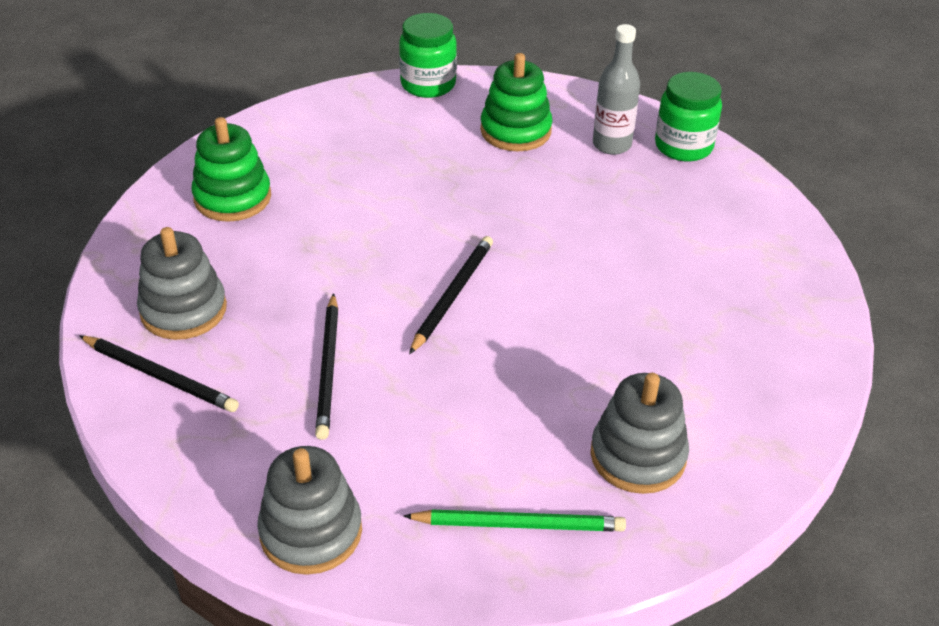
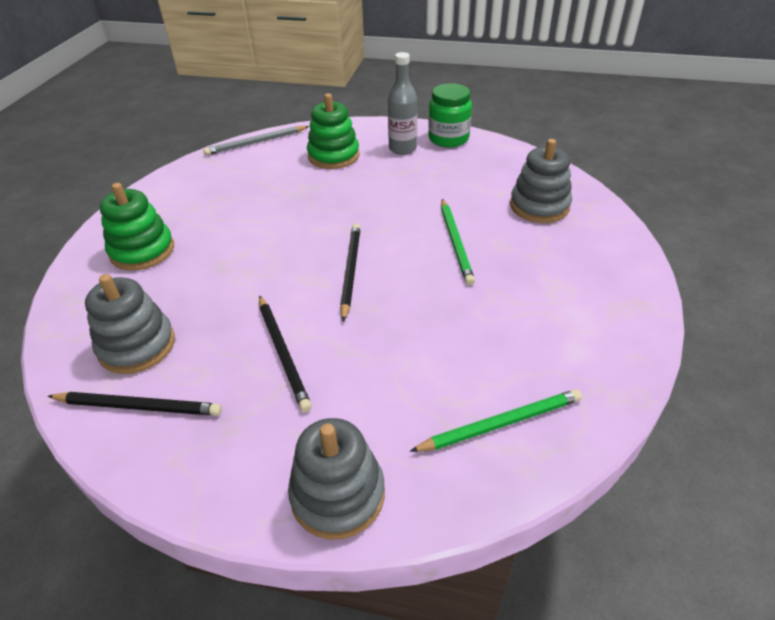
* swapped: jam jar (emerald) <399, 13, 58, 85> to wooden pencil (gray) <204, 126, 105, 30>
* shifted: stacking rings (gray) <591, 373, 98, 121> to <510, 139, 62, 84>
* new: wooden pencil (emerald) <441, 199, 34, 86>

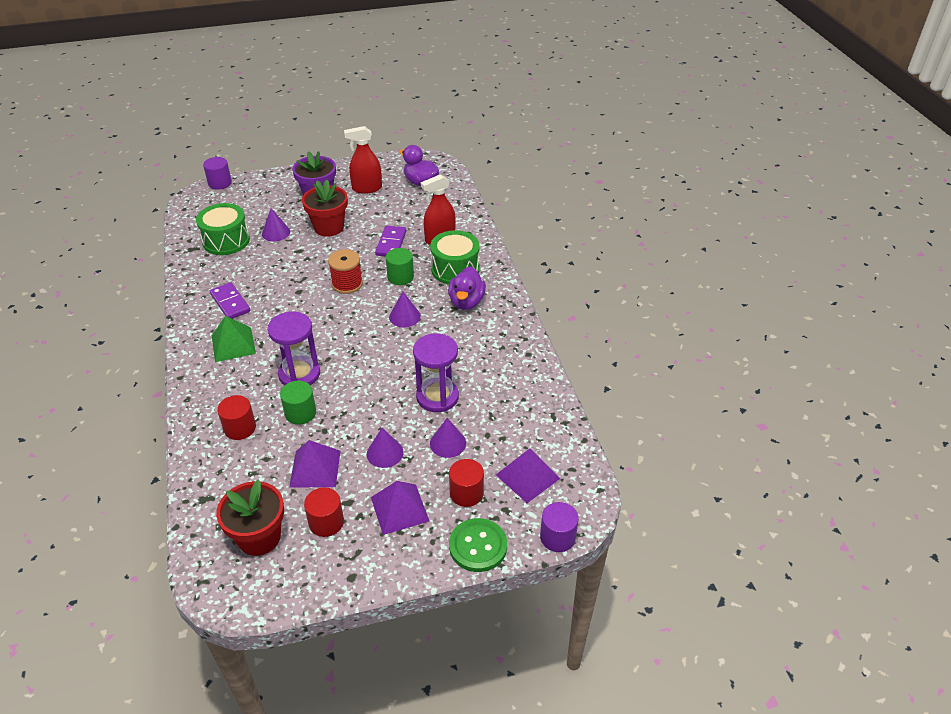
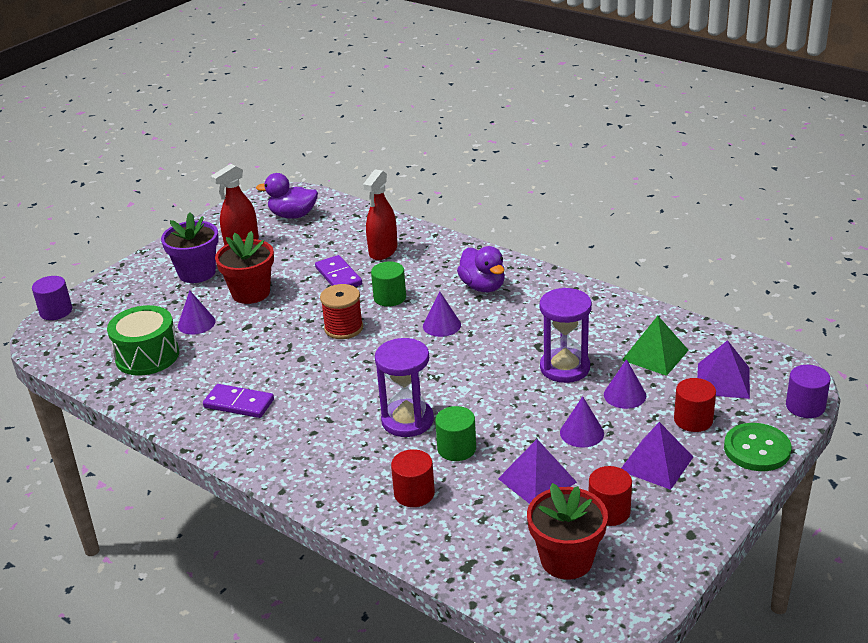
* gone: snare drum (emerald) <430, 230, 50, 54>
* shifted: pyramid shape (emerald) <212, 316, 44, 46> to <622, 316, 67, 60>

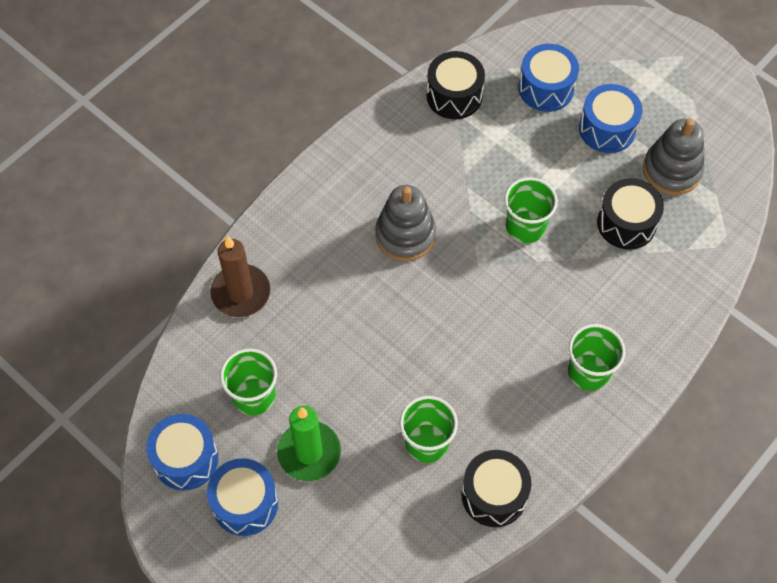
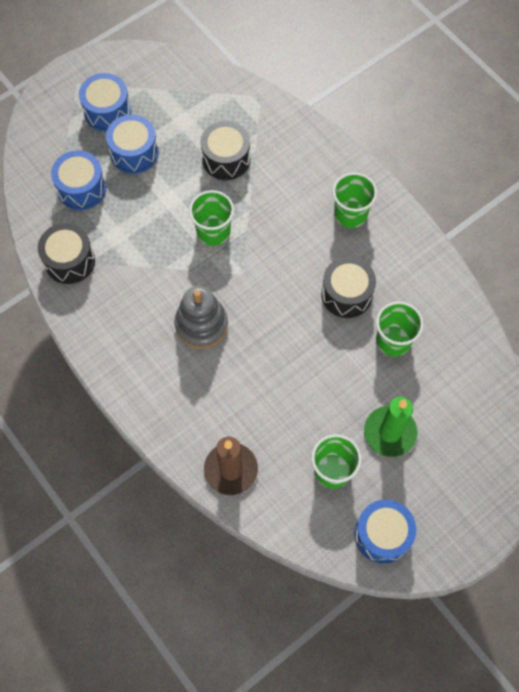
* gone: stacking rings (gray) <643, 119, 61, 76>
* shifted: snare drum (jet-black) <461, 450, 70, 77> to <321, 257, 55, 61>
* shifted: snare drum (blue) <207, 458, 71, 78> to <79, 73, 52, 59>

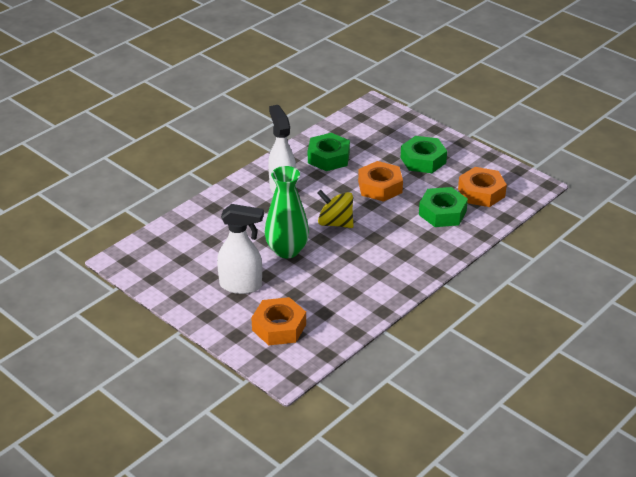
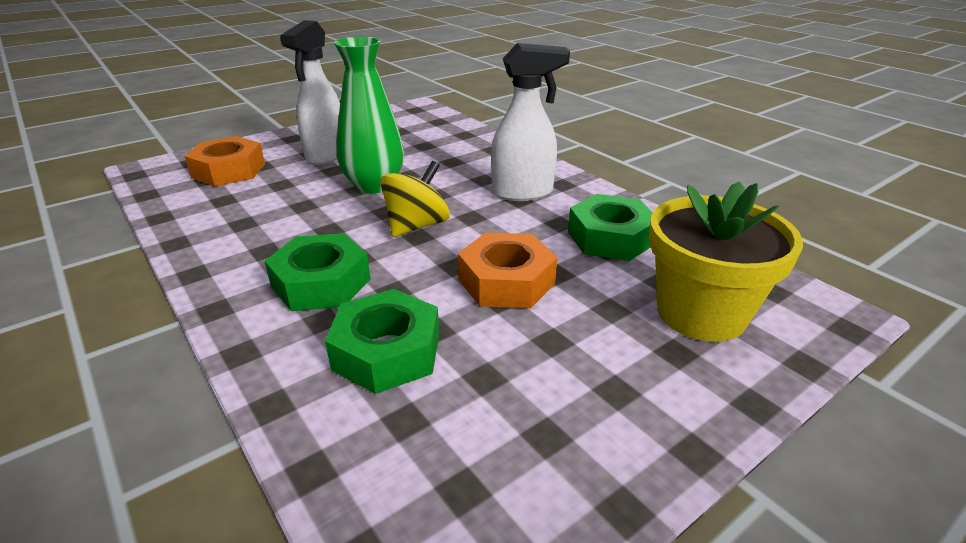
* shifted: hex nut (emerald) <400, 136, 47, 37> to <265, 233, 106, 78>
* gone: hex nut (orange-coloured) <458, 167, 49, 40>
* new: potted plant (golden) <649, 181, 154, 161>

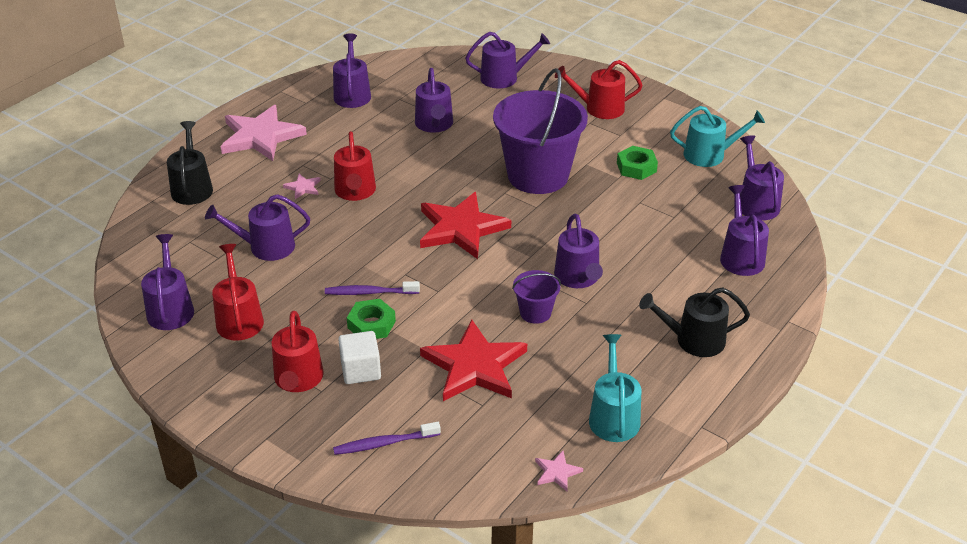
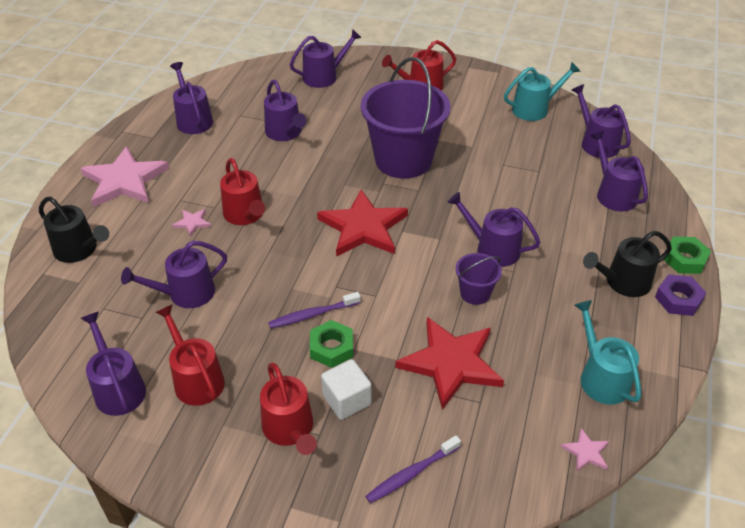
* rotated: watering pot (jet-black) <167, 121, 46, 84> = <39, 197, 70, 66> 150 degrees clockwise
* shifted: hex nut (emerald) <617, 146, 41, 34> to <663, 237, 48, 37>
* rotated: watering pot (royal purple) <554, 213, 49, 75> = <447, 192, 93, 75> 150 degrees clockwise
* new: hex nut (royal purple) <655, 274, 51, 42>

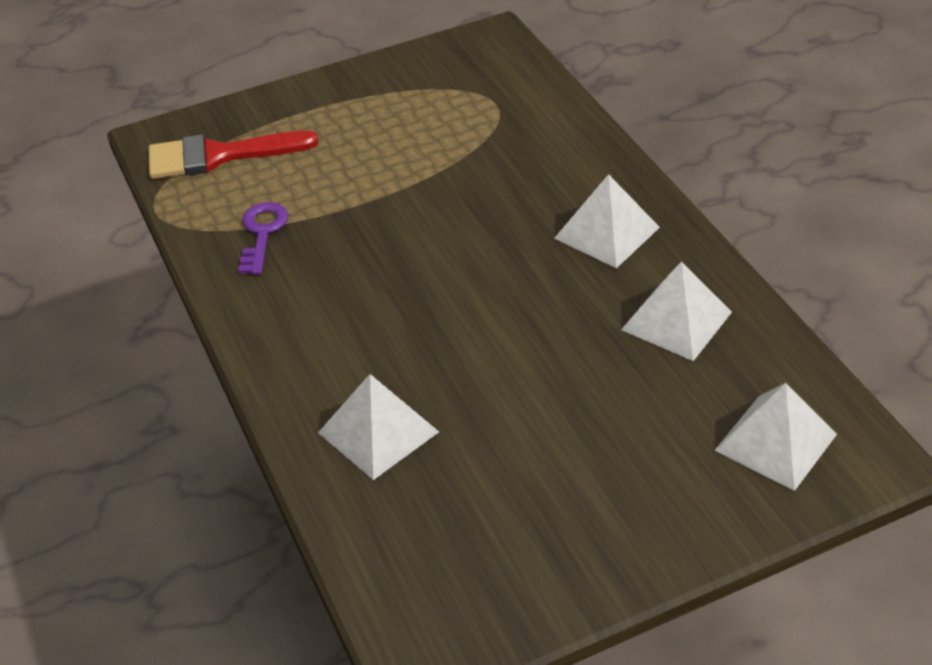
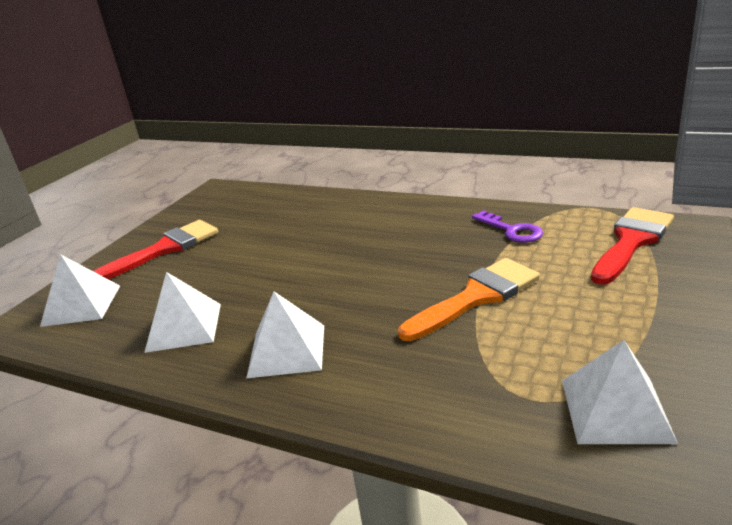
* shifted: pyramid shape (pure white) <318, 374, 121, 106> to <562, 340, 116, 104>
* new: paint brush (red) <93, 220, 125, 59>
* new: paint brush (orange-coloured) <398, 258, 142, 83>

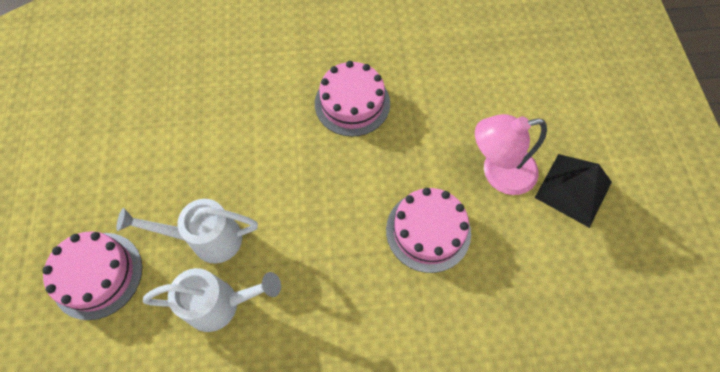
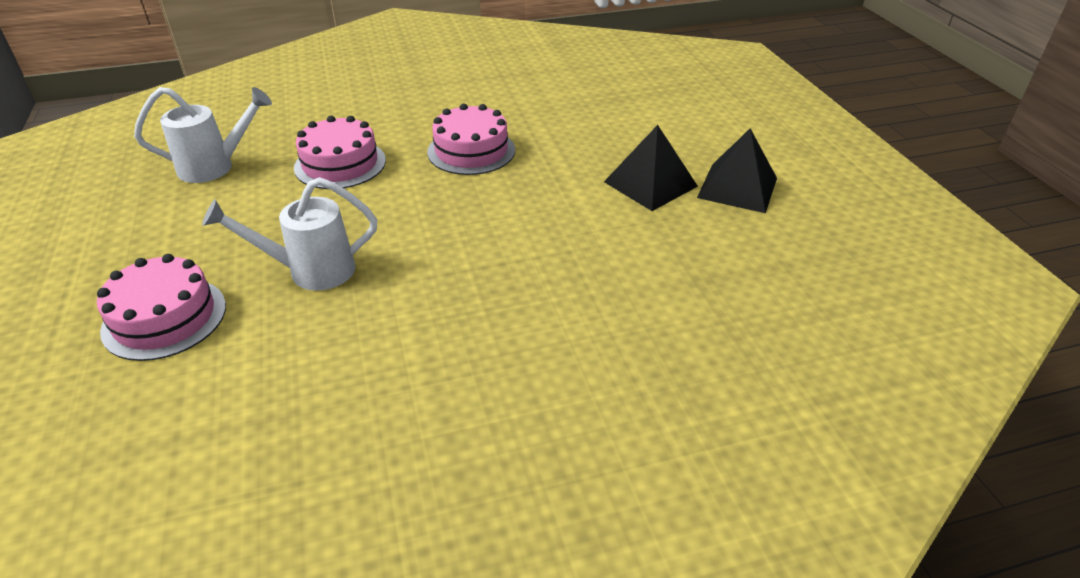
* swapped: reading lamp (pink) <475, 114, 72, 81> to pyramid shape (jet-black) <604, 125, 94, 86>
* shifted: layer cake (pink) <386, 188, 85, 85> to <294, 116, 92, 73>
* shifted: watering pot (pure white) <143, 268, 138, 64> to <134, 87, 138, 96>

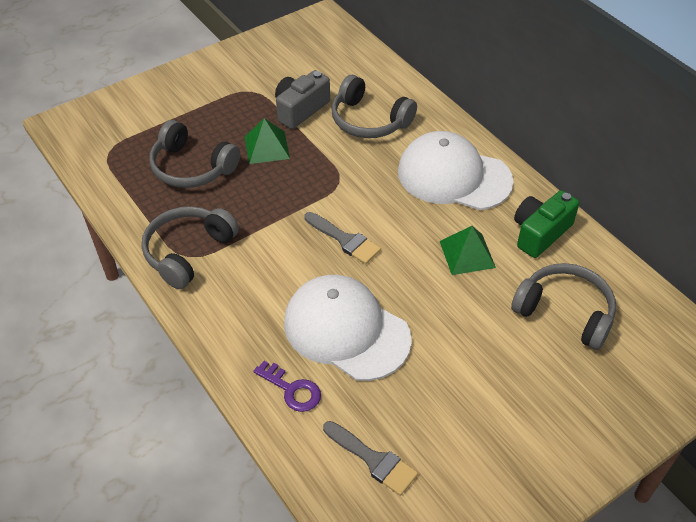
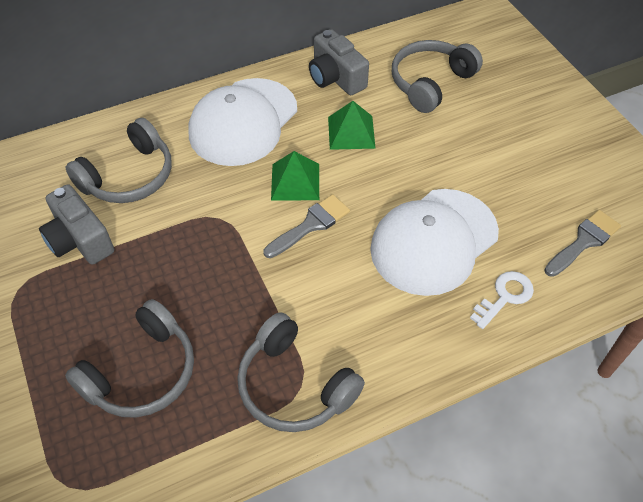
* shifted: pyramid shape (emerald) <245, 118, 45, 46> to <271, 151, 48, 50>
* repainted: camera (emerald) <514, 190, 65, 68> to camera (gray) <309, 29, 60, 66>
* repainted: door key (royal purple) <253, 361, 68, 51> to door key (pure white) <470, 271, 64, 58>

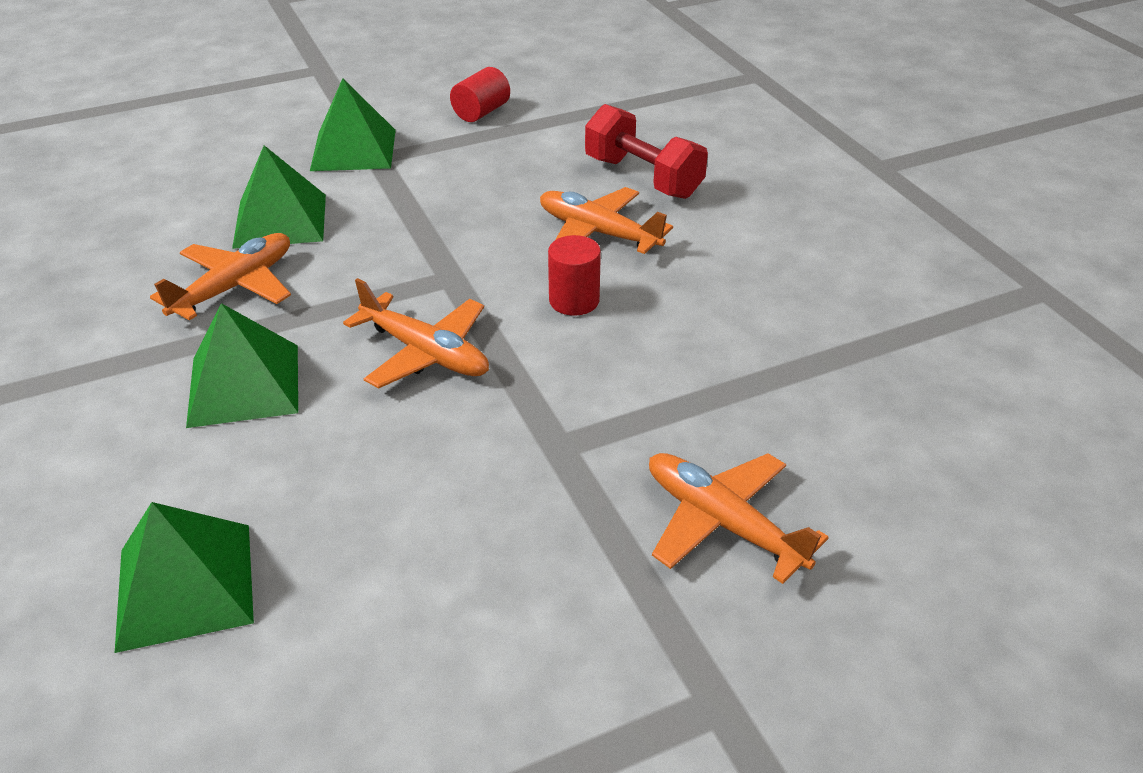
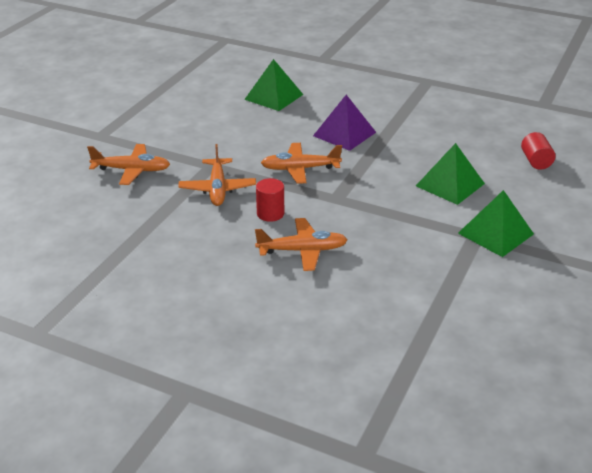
* shifted: solid cylinder (red) <450, 67, 60, 55> to <521, 132, 35, 38>
* gone: dumbbell (red) <585, 104, 123, 95>
* shifted: aeroplane (orange-coloured) <150, 233, 141, 88> to <178, 144, 78, 62>
* repainted: pyramid shape (emerald) <186, 303, 112, 125> to pyramid shape (royal purple) <313, 95, 63, 56>

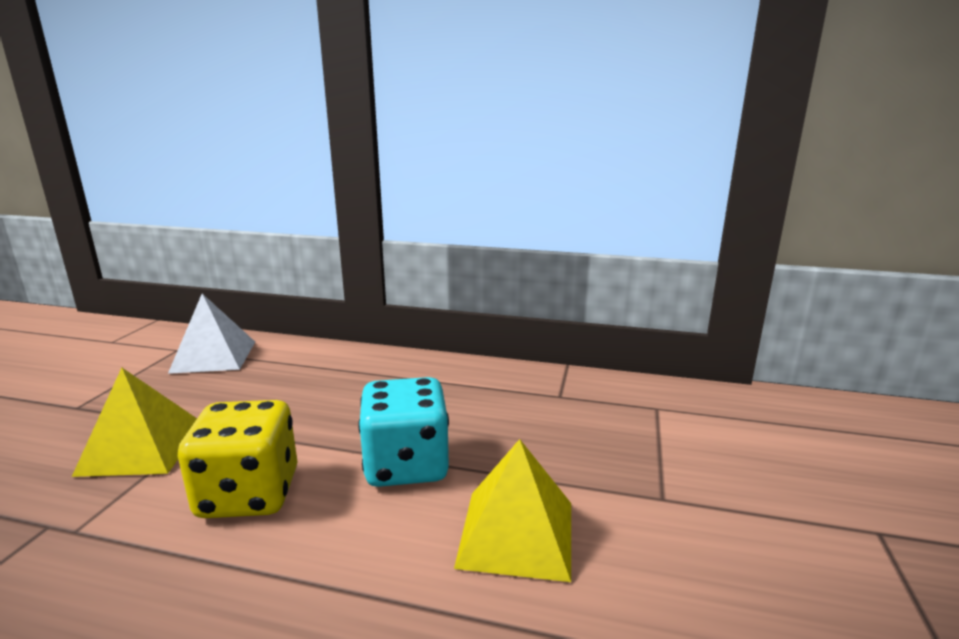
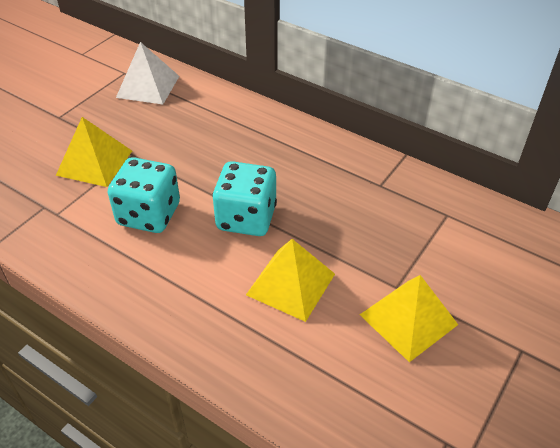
* repainted: die (golden) <178, 400, 119, 118> to die (aqua) <108, 157, 72, 76>
* new: pyramid shape (golden) <360, 275, 98, 87>

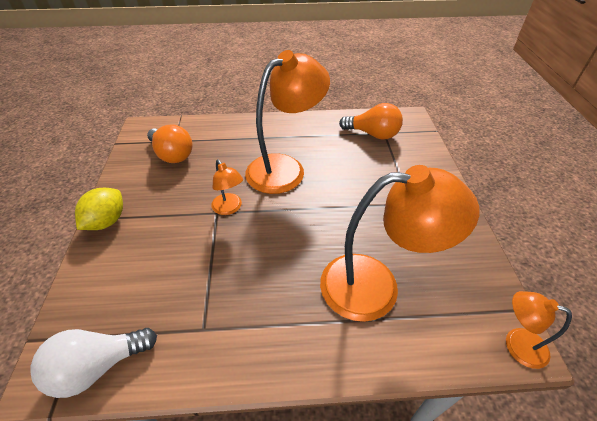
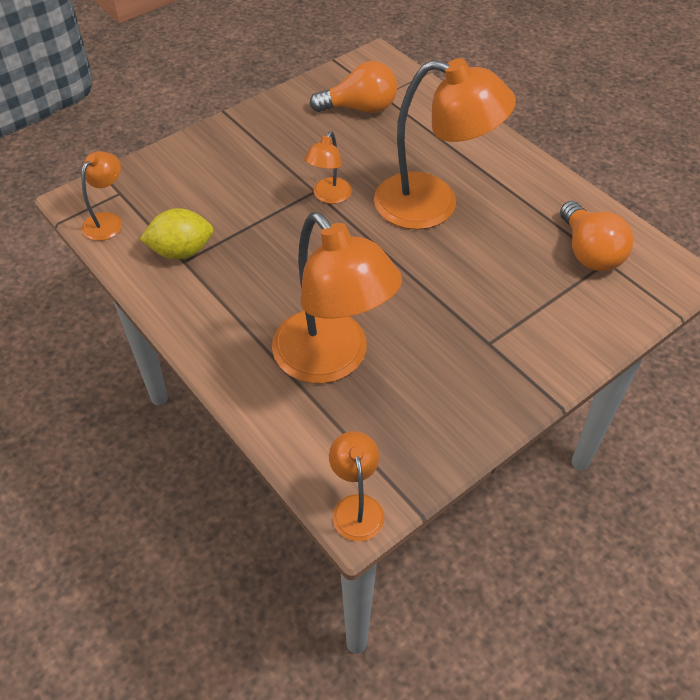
* rotated: bulb (orange-coloured) <147, 124, 46, 39> = <310, 61, 87, 52> 105 degrees counterclockwise
* shifted: citrus fruit (golden) <75, 188, 48, 42> to <140, 208, 73, 51>
* swapped: bulb (pure white) <30, 328, 127, 70> to reading lamp (orange-coloured) <82, 151, 40, 90>

